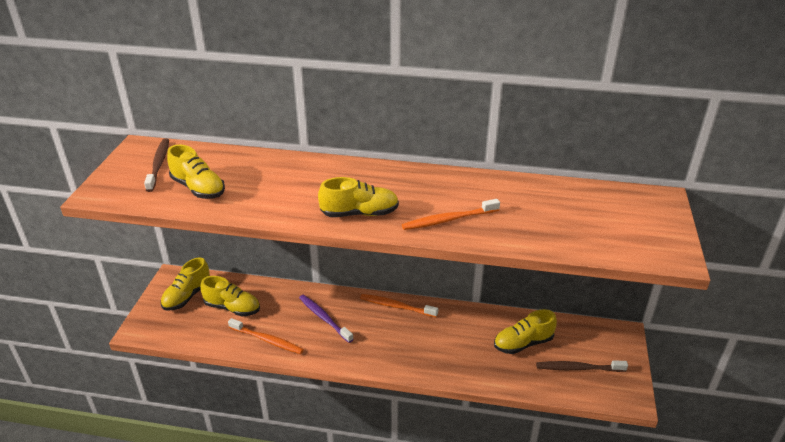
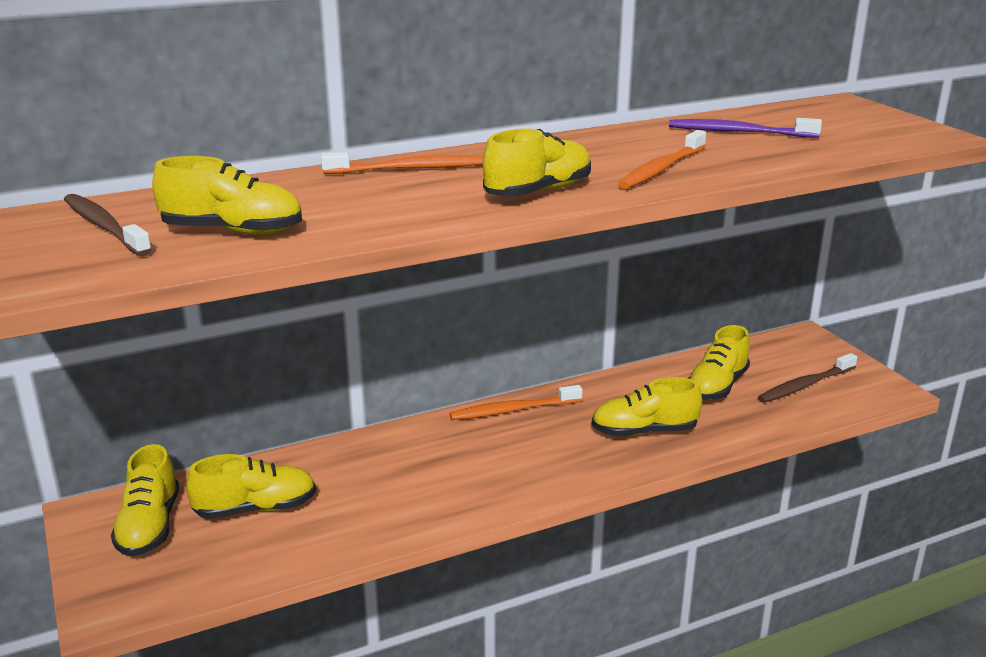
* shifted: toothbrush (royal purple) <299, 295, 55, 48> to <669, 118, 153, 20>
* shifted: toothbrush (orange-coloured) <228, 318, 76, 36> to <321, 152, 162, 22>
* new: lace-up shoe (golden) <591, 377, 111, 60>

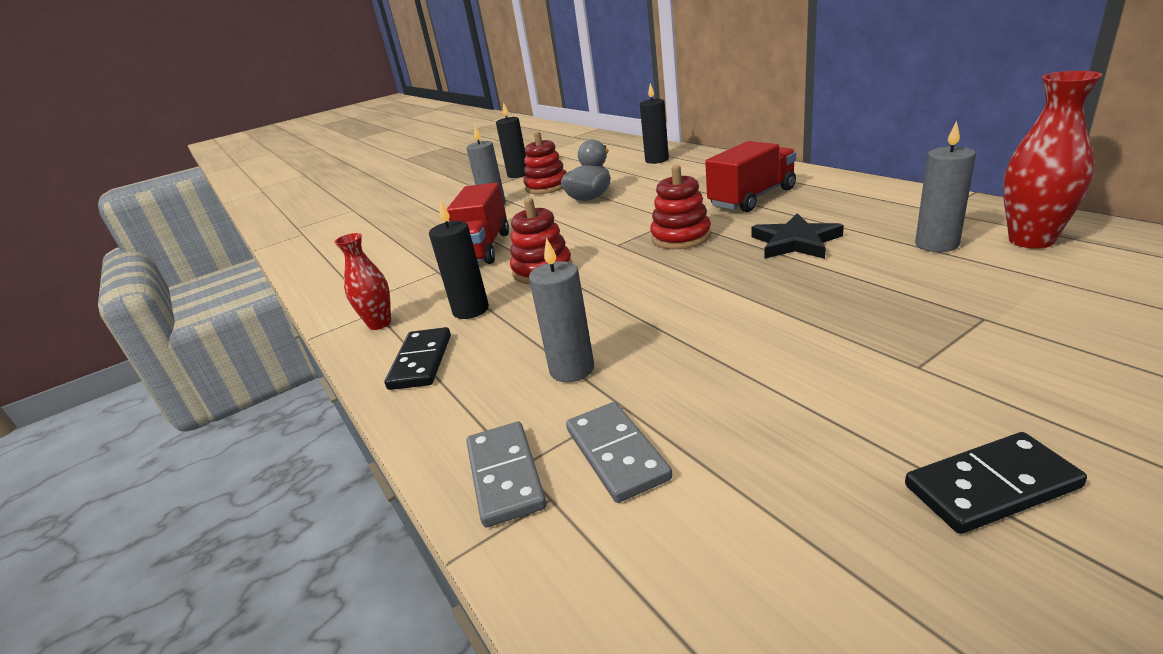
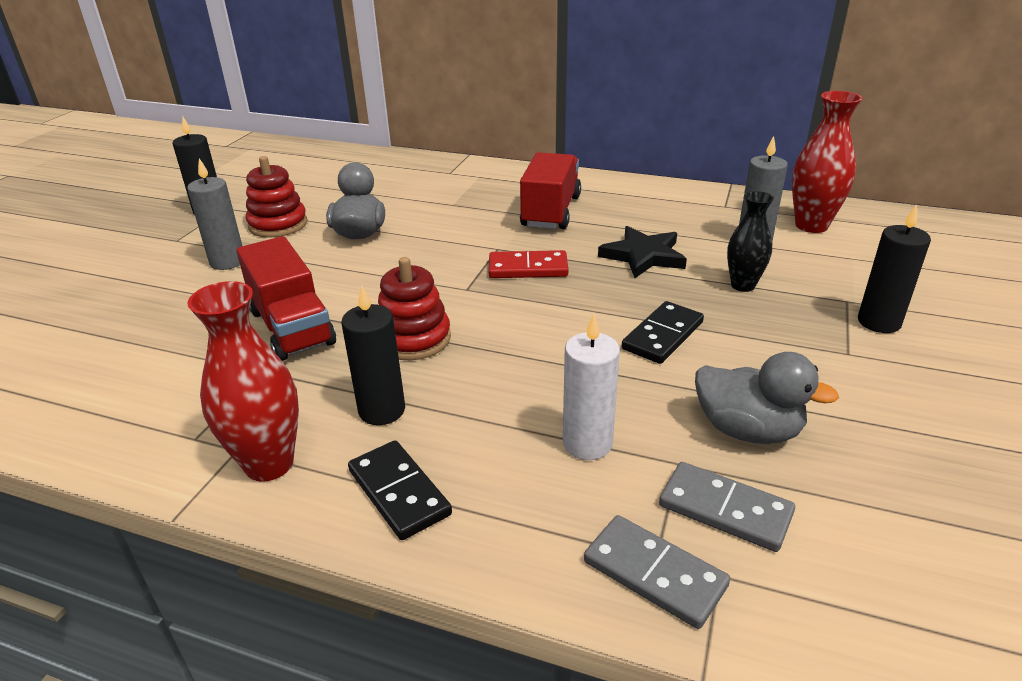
* shifted: candle (jet-black) <640, 83, 29, 81> to <858, 204, 73, 129>
* swapped: stacking rings (red) <650, 165, 61, 84> to domino (red) <489, 250, 80, 28>
* scaled: vase (red) <334, 233, 57, 97> = <187, 281, 112, 201> x1.53
* repainted: candle (gray) <529, 238, 65, 144> to candle (pure white) <563, 314, 57, 146>
* shifted: domino (jet-black) <905, 432, 182, 102> to <622, 301, 82, 63>
* new: vase (jet-black) <727, 191, 47, 101>
* new: toy duck (gray) <695, 352, 144, 92>

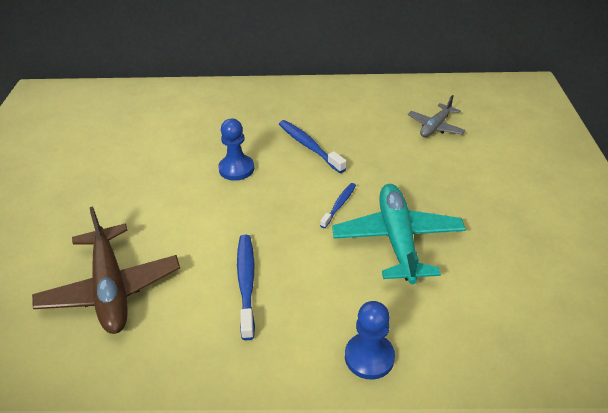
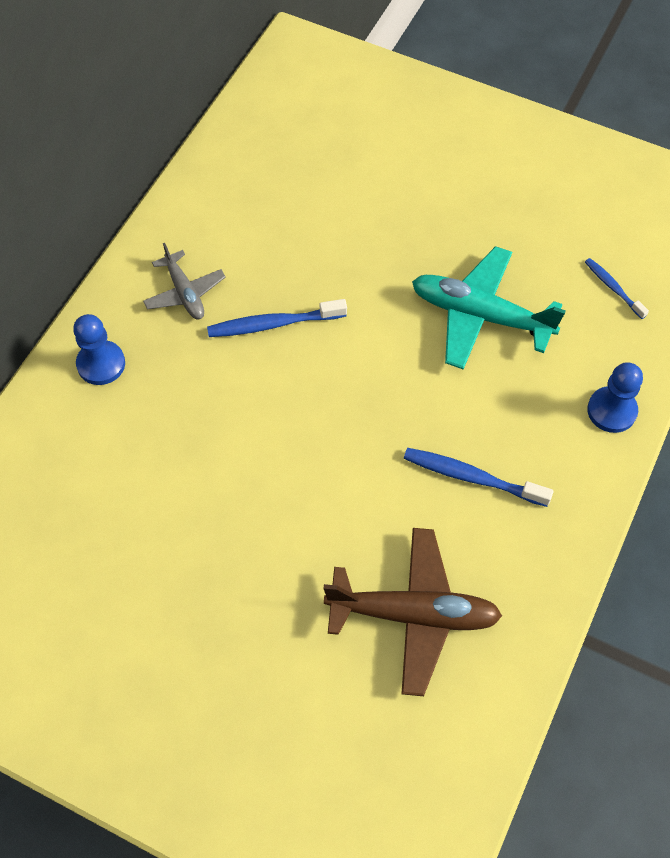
* shifted: aeroplane (gray) <407, 95, 59, 42> to <143, 243, 83, 76>
* shifted: chess pawn (blue) <218, 119, 36, 62> to <73, 314, 52, 71>
* shifted: toothbrush (blue) <320, 183, 36, 45> to <585, 258, 64, 61>

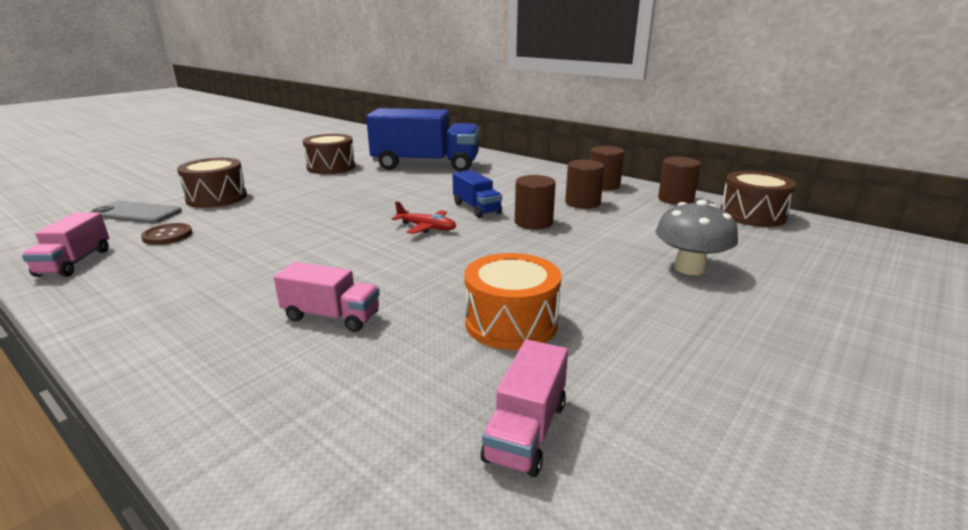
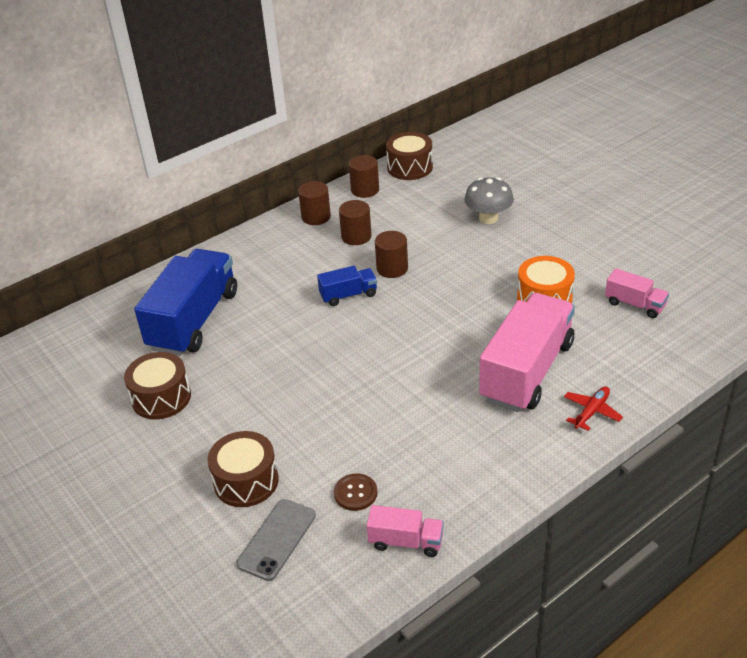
* shifted: aeroplane (red) <391, 202, 65, 32> to <564, 387, 59, 44>
* scaled: truck (pink) <274, 262, 106, 70> = <479, 293, 96, 119> x2.13

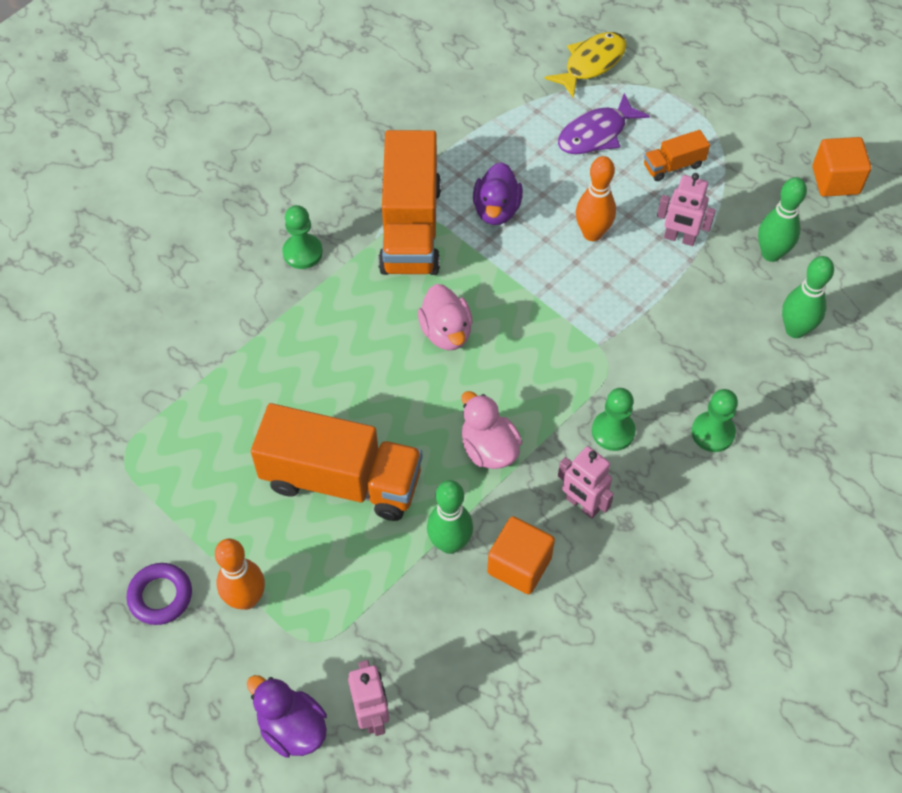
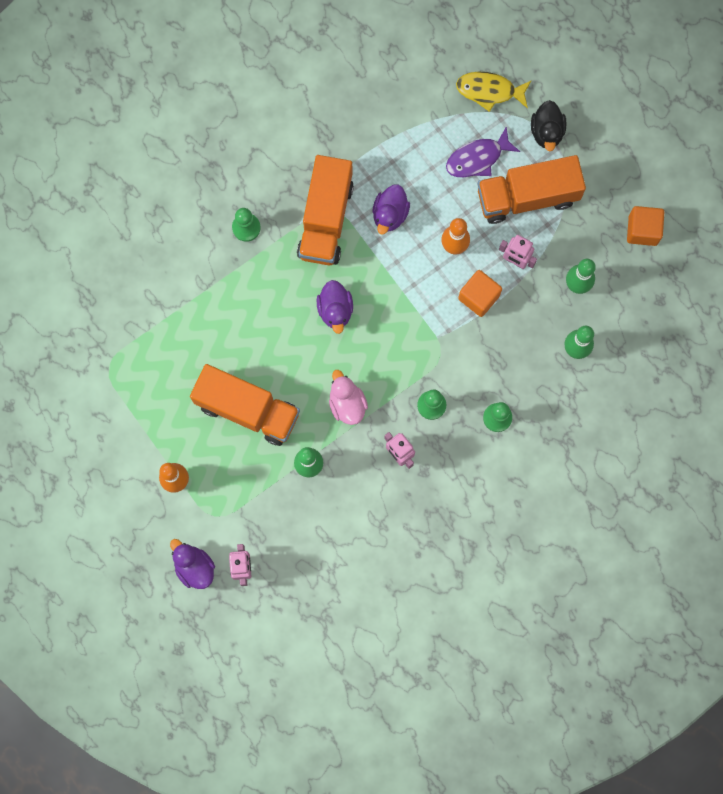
* rotated: fish figure (golden) <544, 32, 83, 66> = <456, 72, 76, 40> 135 degrees counterclockwise
* scaled: truck (orange-coloured) <644, 130, 66, 51> = <477, 155, 109, 69> x2.20
* repainted: toy duck (pink) <418, 284, 54, 66> to toy duck (royal purple) <317, 280, 36, 54>
* shifted: block (orange-coloured) <487, 516, 68, 79> to <458, 270, 44, 47>
* gone: ring (royal purple) <126, 563, 66, 62>
* new: toy duck (jet-black) <531, 100, 35, 51>

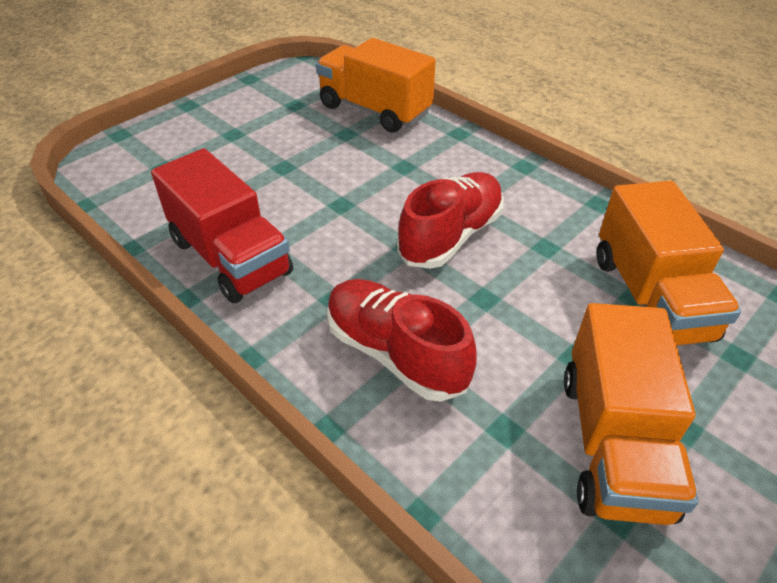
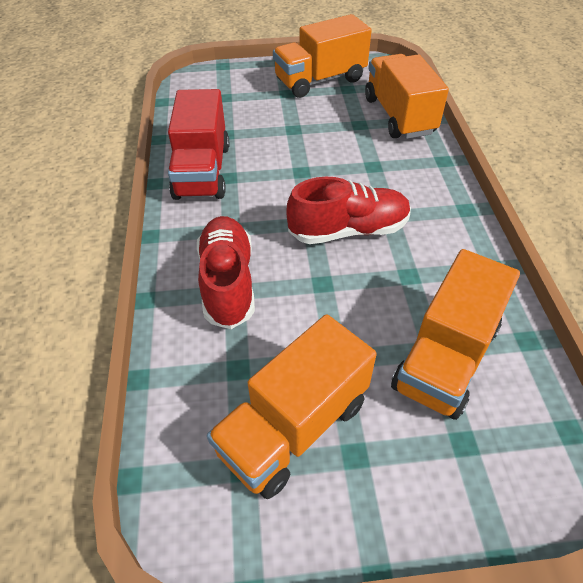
* new: truck (orange-coloured) <273, 14, 99, 84>

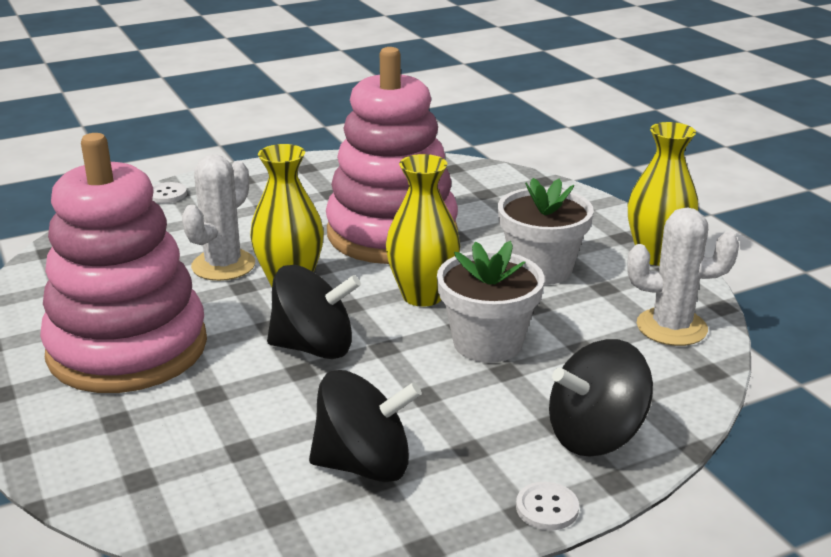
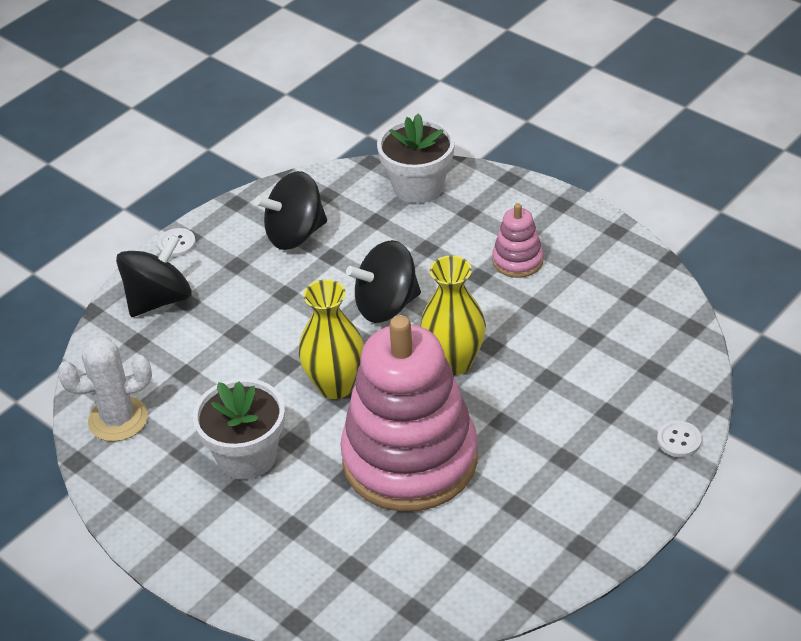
* gone: vase (golden) <628, 122, 71, 144>
* scaled: stacking rings (pink) <40, 133, 167, 260> = <492, 203, 51, 75> x0.42
* gone: prickly plant (pure white) <182, 154, 73, 127>
* shifted: potted plant (pure white) <437, 241, 108, 122> to <377, 113, 78, 90>

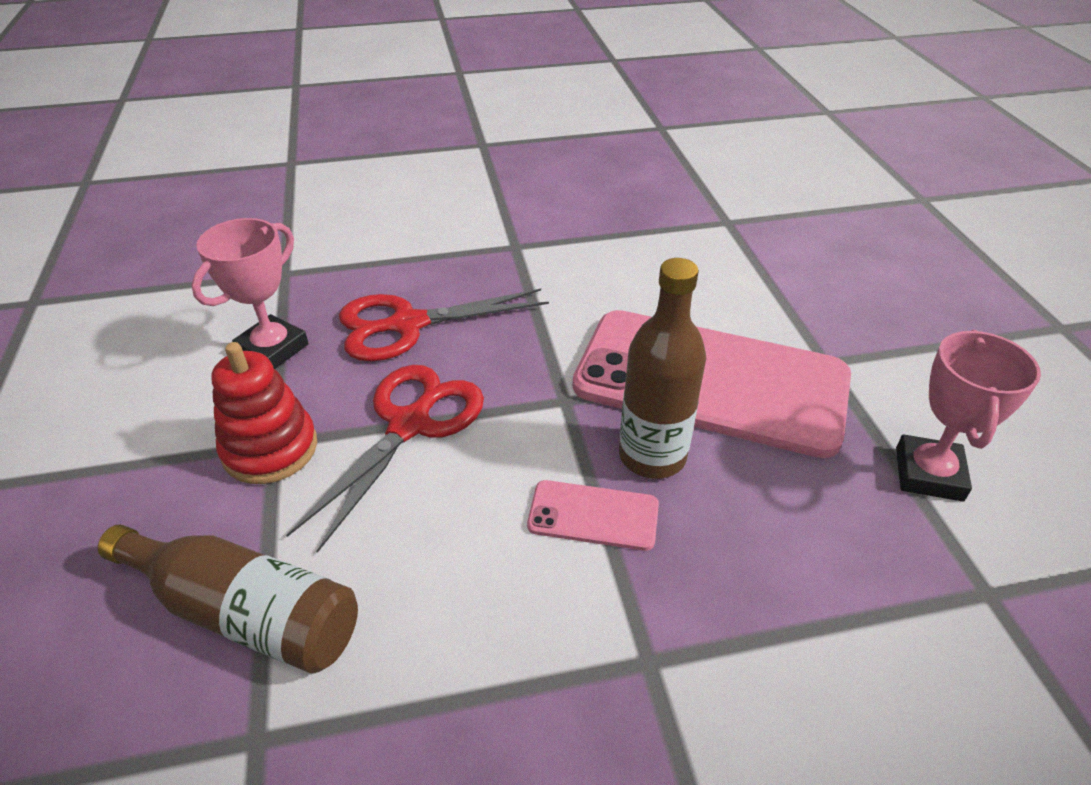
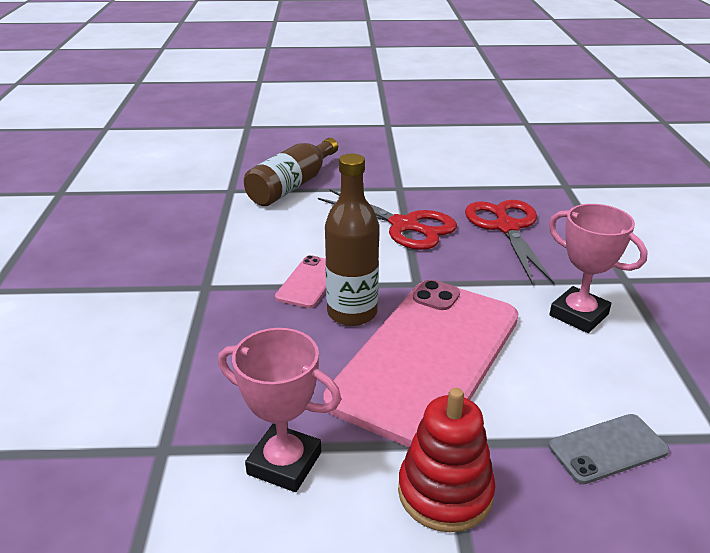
* shifted: award cup (pink) <192, 218, 117, 151> to <549, 204, 99, 129>
* shifted: stacking rings (red) <211, 342, 106, 142> to <398, 388, 97, 144>
* new: mobile phone (gray) <549, 414, 120, 70>

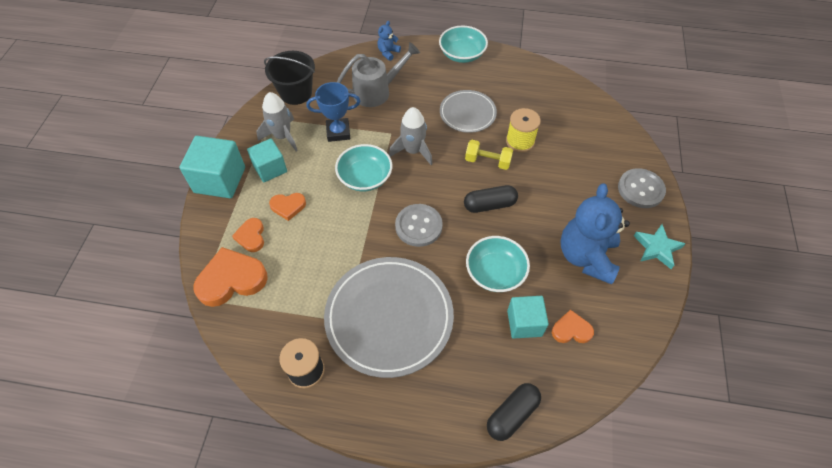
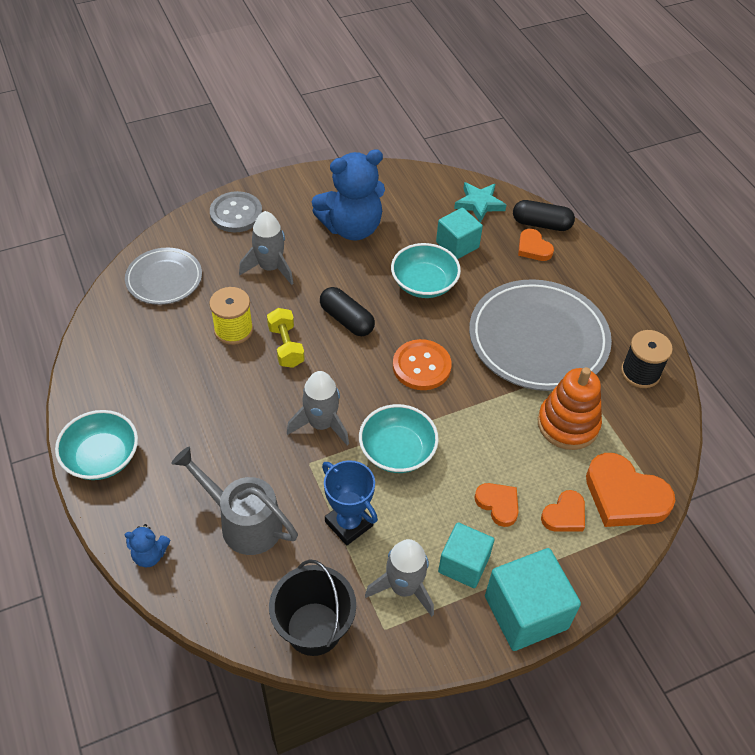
* shifted: dinner plate (gray) <440, 90, 57, 43> to <125, 248, 77, 57>
* repainted: shirt button (gray) <395, 204, 48, 43> to shirt button (orange-coloured) <393, 339, 59, 51>
* shifted: star shape (aqua) <634, 224, 51, 45> to <454, 182, 52, 41>
* shifted: love heart (orange-coloured) <552, 310, 42, 33> to <518, 229, 36, 32>
* new: spaceship (gray) <239, 211, 55, 74>
* new: stacking rings (orange-coloured) <538, 367, 64, 83>

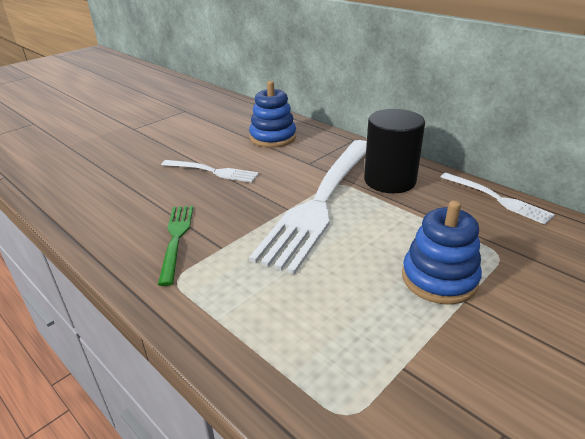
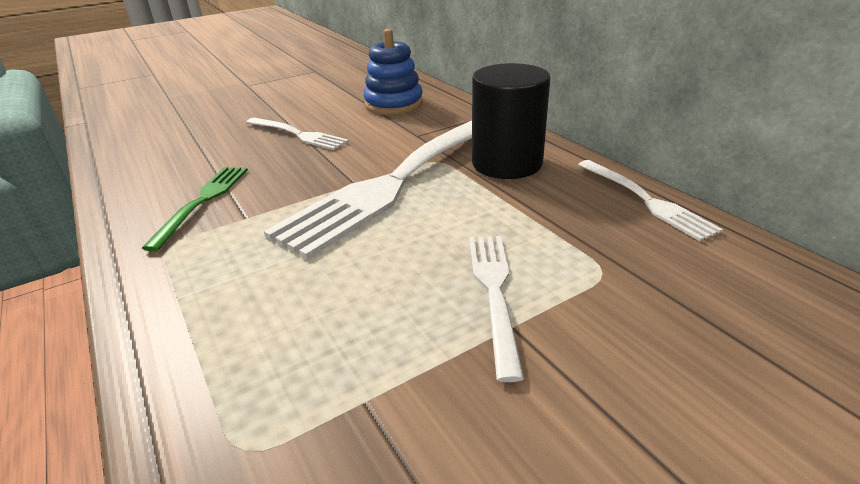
* swapped: stacking rings (blue) <402, 200, 80, 105> to table fork (pure white) <469, 236, 55, 146>

